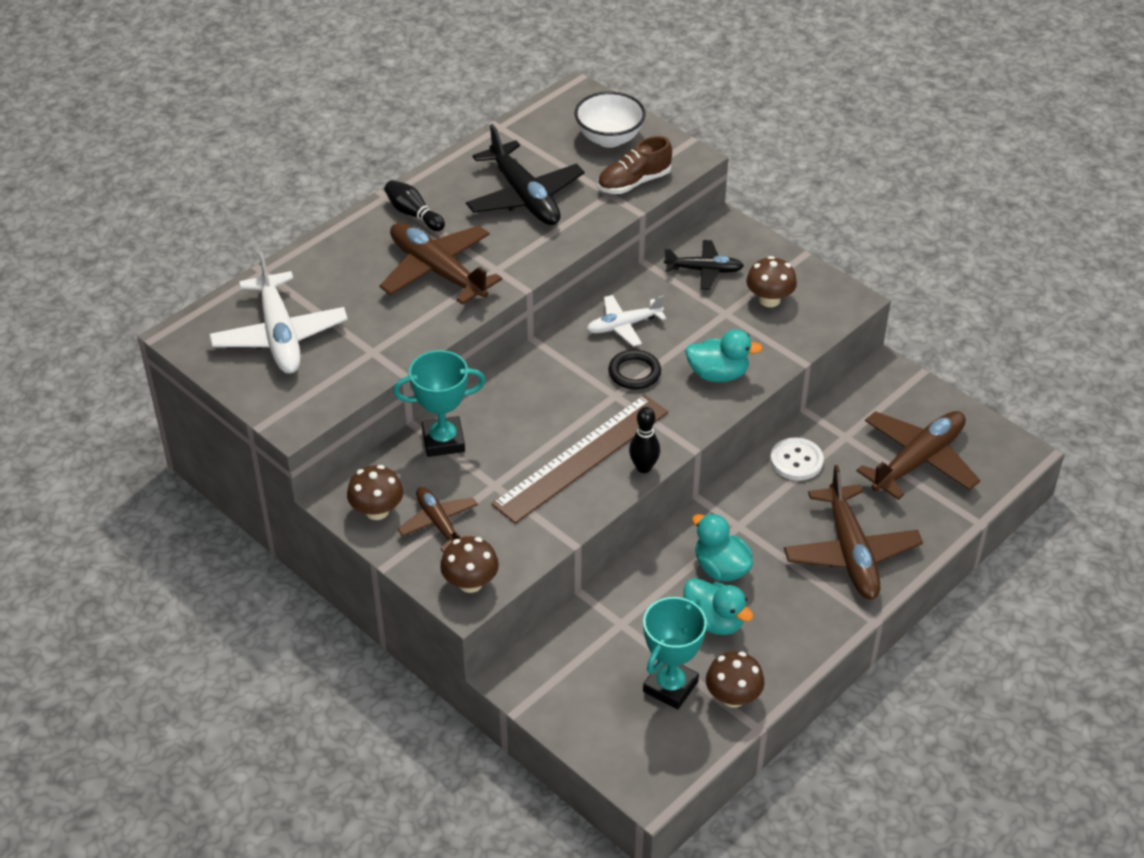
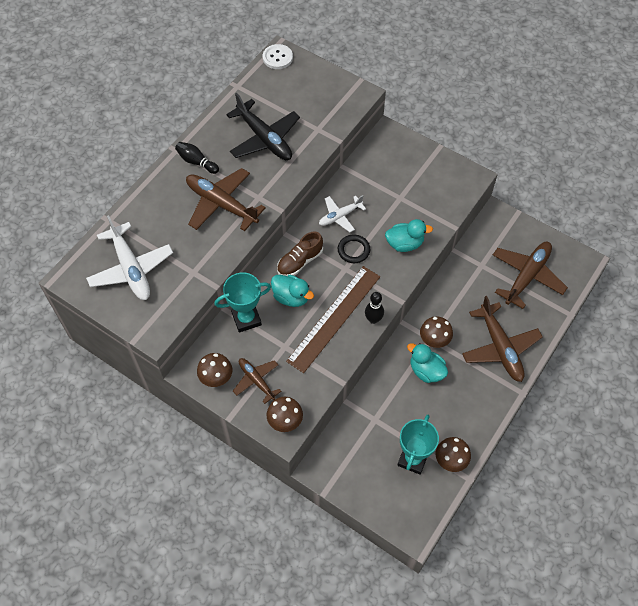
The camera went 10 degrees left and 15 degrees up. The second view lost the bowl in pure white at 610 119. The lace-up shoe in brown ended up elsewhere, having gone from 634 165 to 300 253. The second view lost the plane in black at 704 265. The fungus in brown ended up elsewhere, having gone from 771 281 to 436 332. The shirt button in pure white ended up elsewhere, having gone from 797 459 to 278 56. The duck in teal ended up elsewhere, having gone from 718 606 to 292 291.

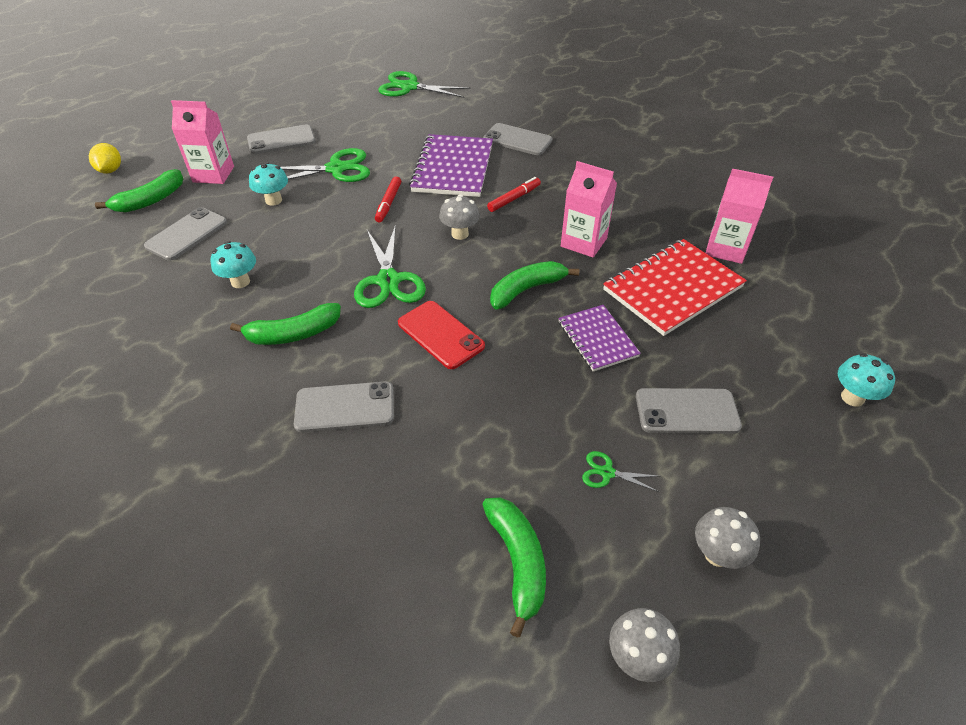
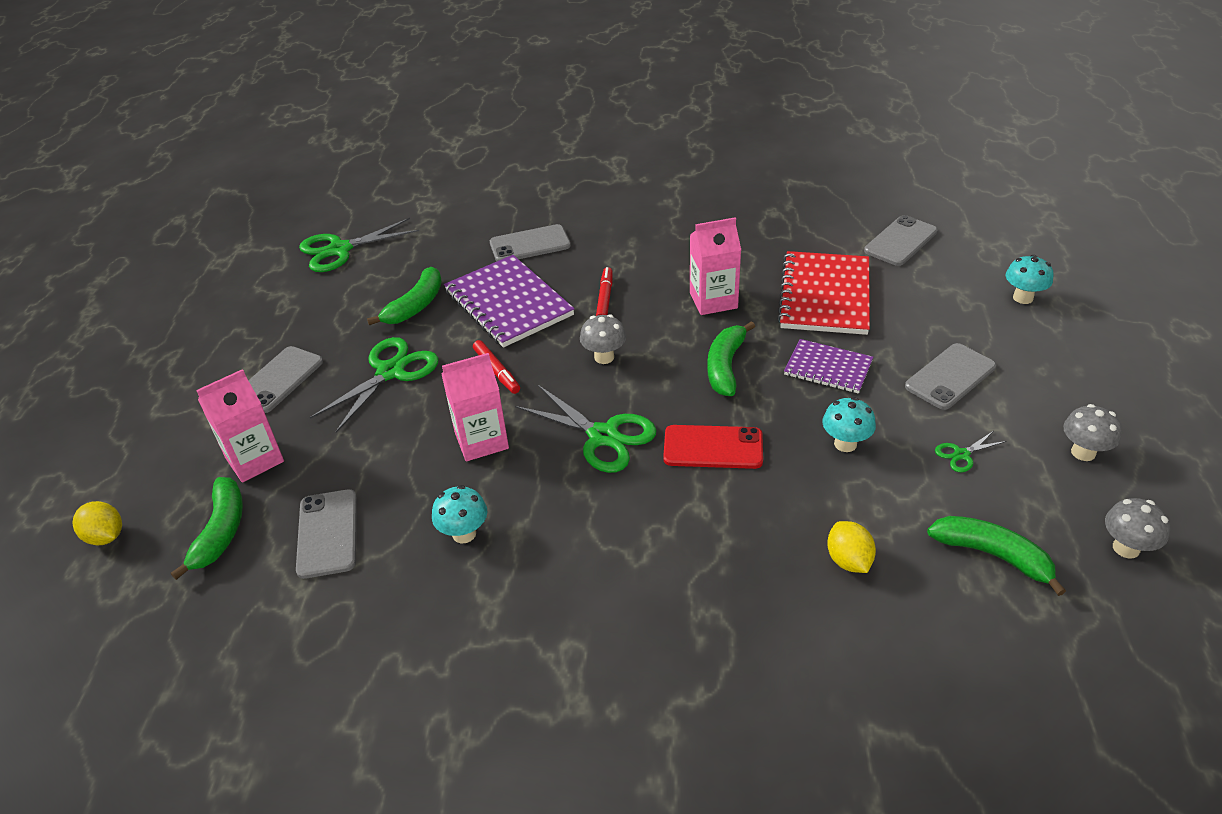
The camera went 40 degrees left and 5 degrees down. The fungus in teal ended up elsewhere, having gone from 268 184 to 849 424. The carton in rose-pink ended up elsewhere, having gone from 739 216 to 475 407. The toy banana in leaf-green ended up elsewhere, having gone from 285 324 to 404 296. The mobile phone in gray ended up elsewhere, having gone from 344 407 to 901 240. The second view gained the citrus fruit in yellow at 851 547.

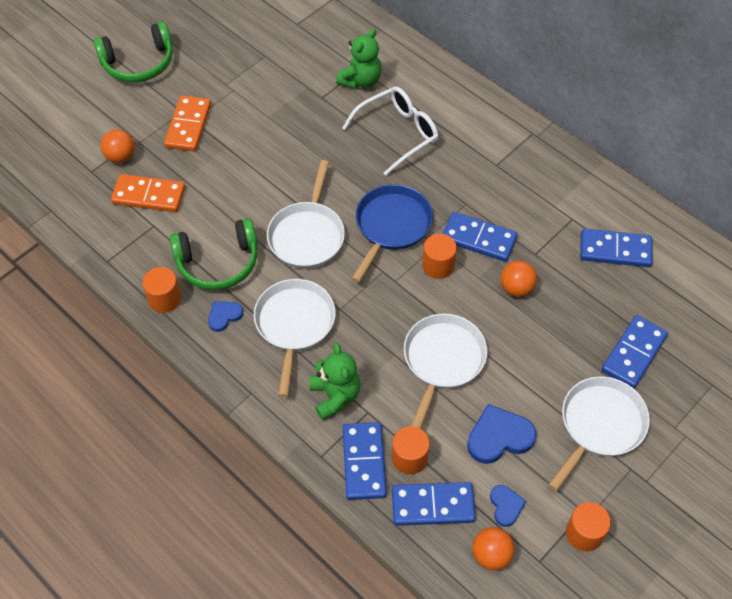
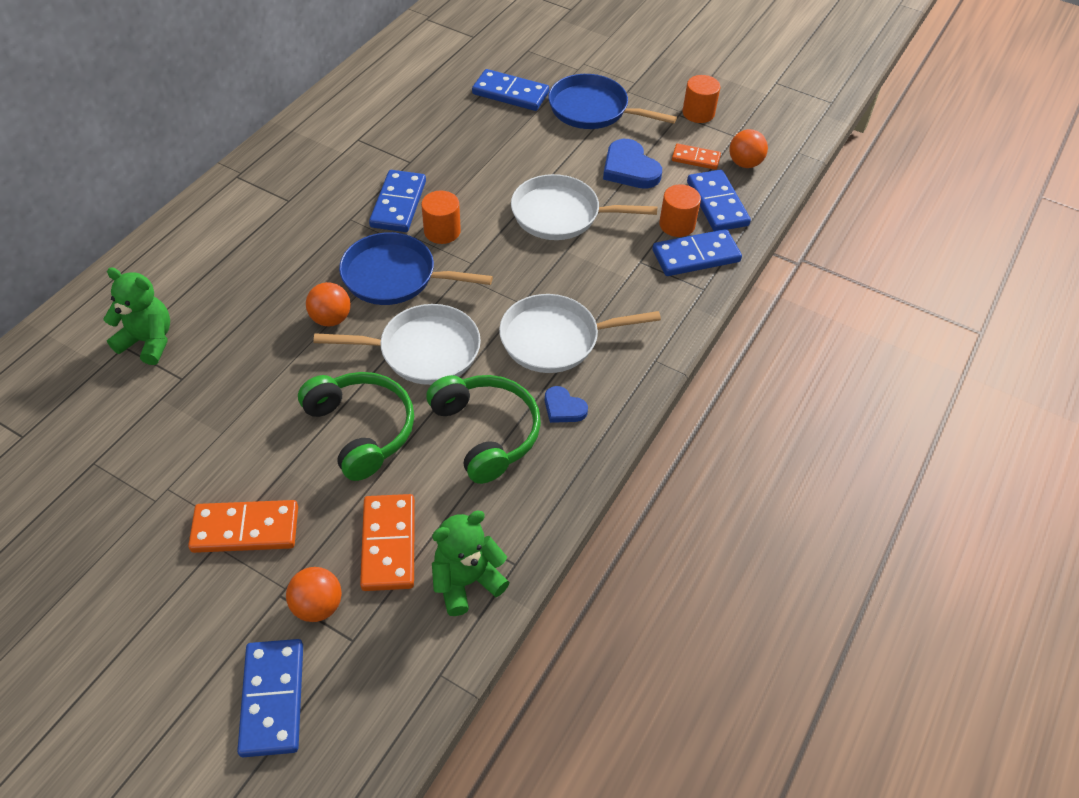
The camera went 105 degrees left and 5 degrees down. The headset in leaf-green ended up elsewhere, having gone from 133 52 to 356 426. The second view lost the spectacles in pure white at 390 131. The domino piece in blue ended up elsewhere, having gone from 616 248 to 270 698. The play ball in orange-coloured ended up elsewhere, having gone from 519 279 to 328 304. The second view lost the solid cylinder in orange-coloured at 161 290. The teddy bear in leaf-green ended up elsewhere, having gone from 335 381 to 471 563. What was the pan in pure white at 599 433 turned into the pan in blue at 612 101. Where the heart shape in blue stood at 508 506, the domino piece in orange-coloured came to stand at 696 157.

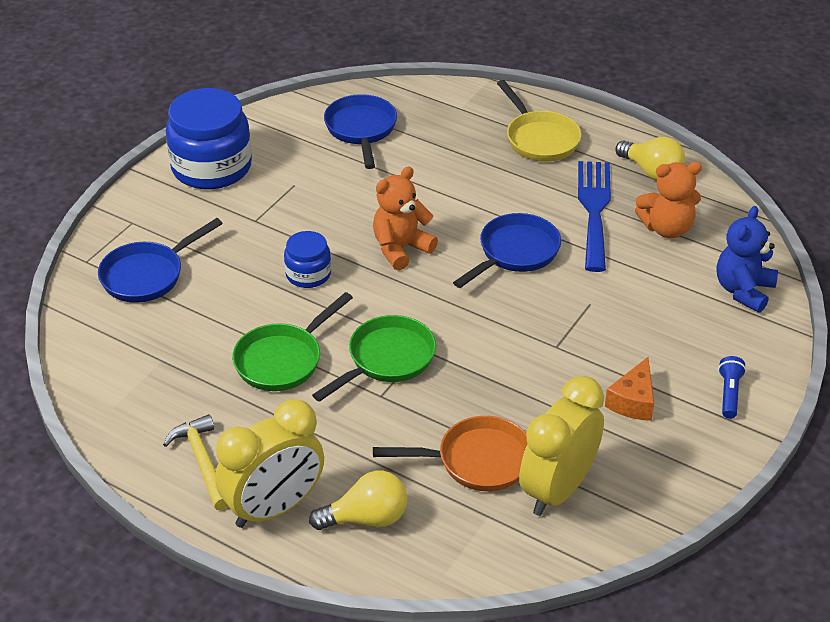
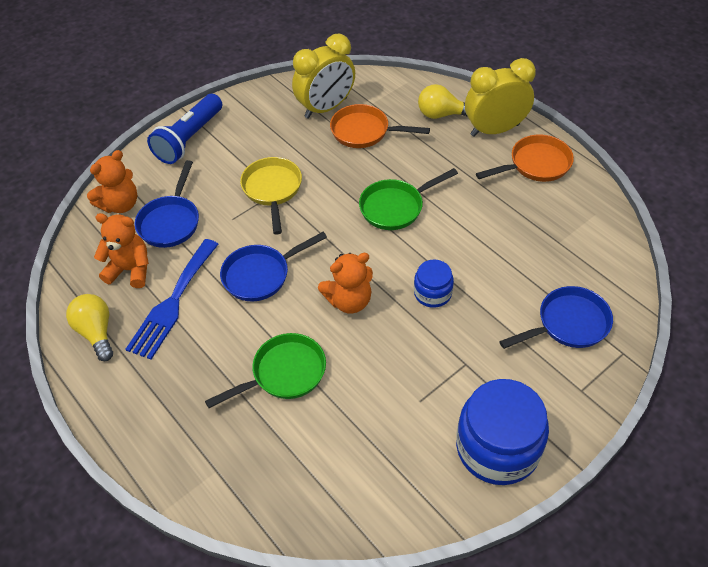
The camera went 160 degrees left and 10 degrees up. The pan in yellow ended up elsewhere, having gone from 539 121 to 271 196. The pan in blue ended up elsewhere, having gone from 360 131 to 167 204. What was the teddy bear in blue at 747 259 turned into the teddy bear in orange-coloured at 112 181. The pan in leaf-green ended up elsewhere, having gone from 292 341 to 265 370. The size of the flashlight in blue at 732 387 changed by a factor of 2.10. The second view lost the cheese in orange-coloured at 629 389. Where the hammer in yellow stood at 196 462, the pan in orange-coloured came to stand at 525 158.

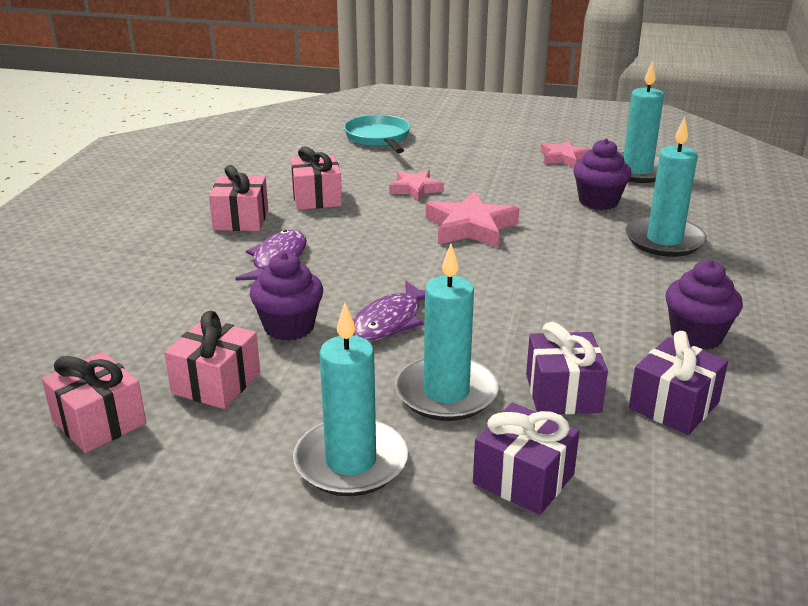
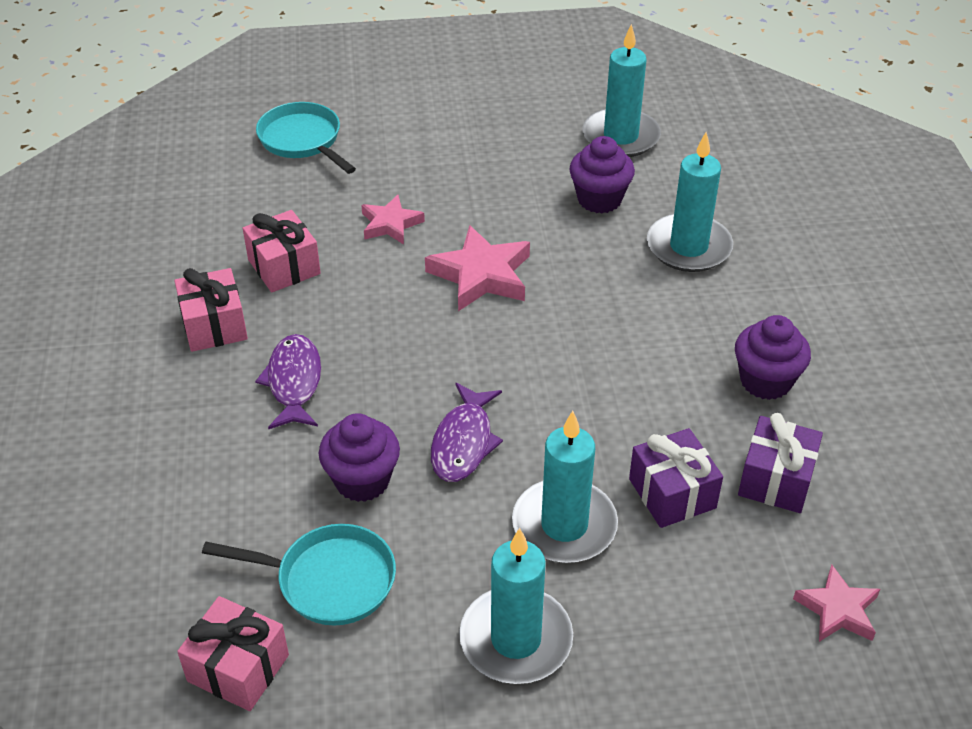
The camera went 20 degrees left and 15 degrees up. The star in rose-pink ended up elsewhere, having gone from 565 154 to 836 603. Where the gift in rose-pink stood at 212 360, the pan in teal came to stand at 299 575. The second view lost the gift in violet at 526 459.

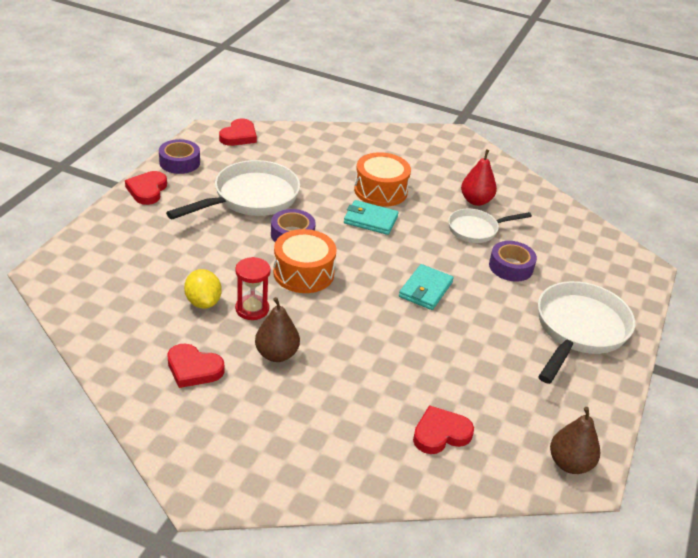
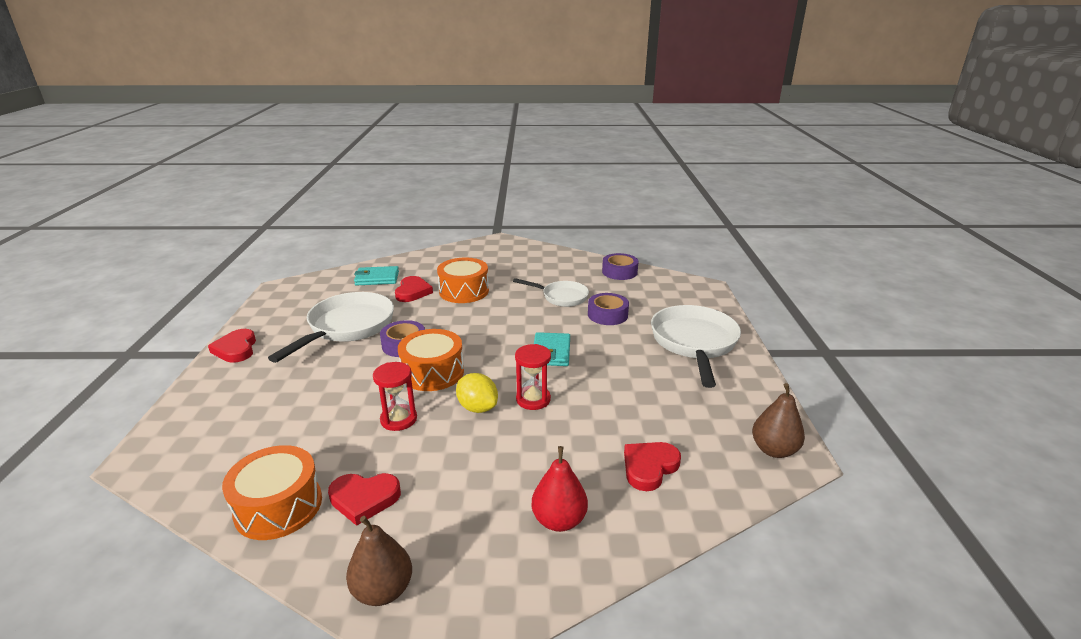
The camera went 20 degrees left and 10 degrees down. The heart shape in scarlet ended up elsewhere, having gone from 238 132 to 414 289. The roll of tape in violet ended up elsewhere, having gone from 179 156 to 620 266. The pear fruit in scarlet ended up elsewhere, having gone from 479 177 to 560 489. The card wallet in teal ended up elsewhere, having gone from 371 217 to 376 275. The pan in pure white at 490 226 ended up facing another way, 120 degrees counterclockwise from before. The citrus fruit in yellow ended up elsewhere, having gone from 203 289 to 477 393. The pear fruit in brown ended up elsewhere, having gone from 277 329 to 379 561. The second view gained the hourglass in scarlet at 533 377. The second view gained the toy drum in orange-coloured at 272 492.

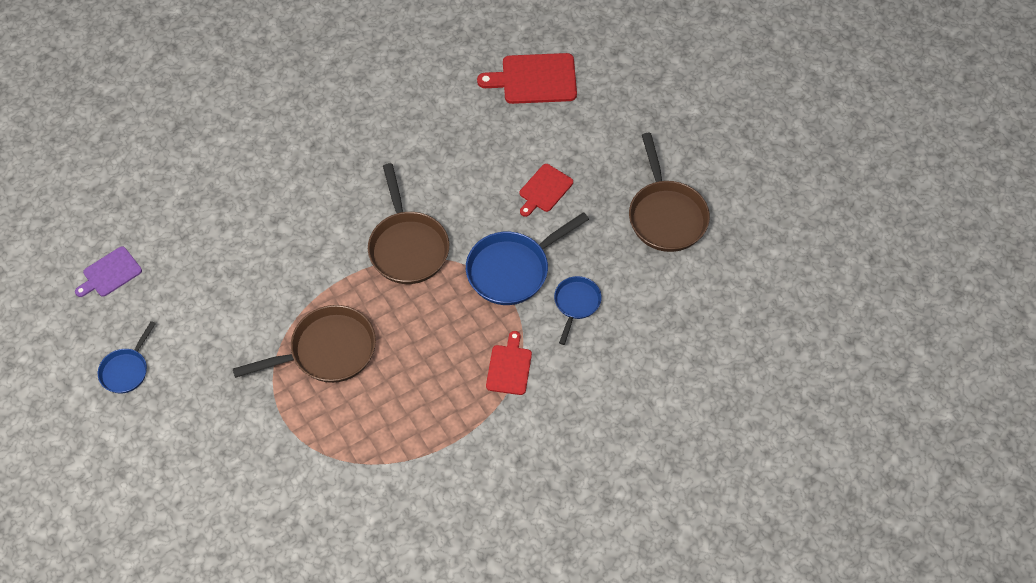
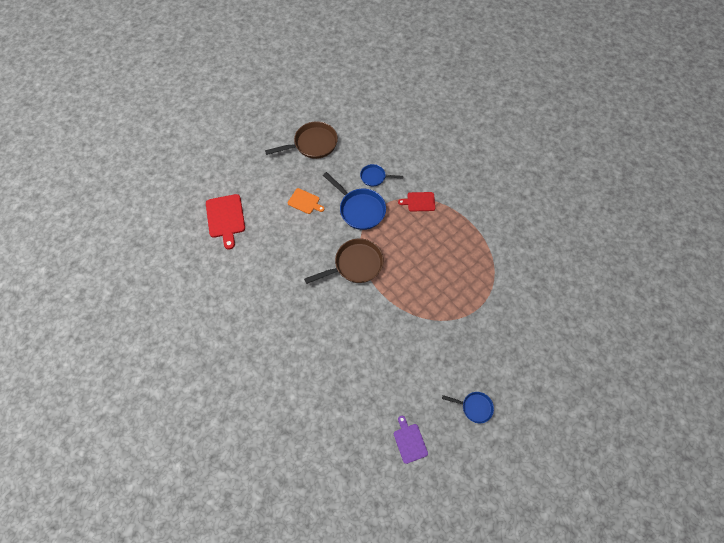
The camera went 100 degrees left and 5 degrees up. What was the chopping board in scarlet at 546 190 turned into the chopping board in orange-coloured at 306 201. The chopping board in violet at 108 271 ended up facing another way, 150 degrees counterclockwise from before. The second view lost the pan in brown at 304 344.

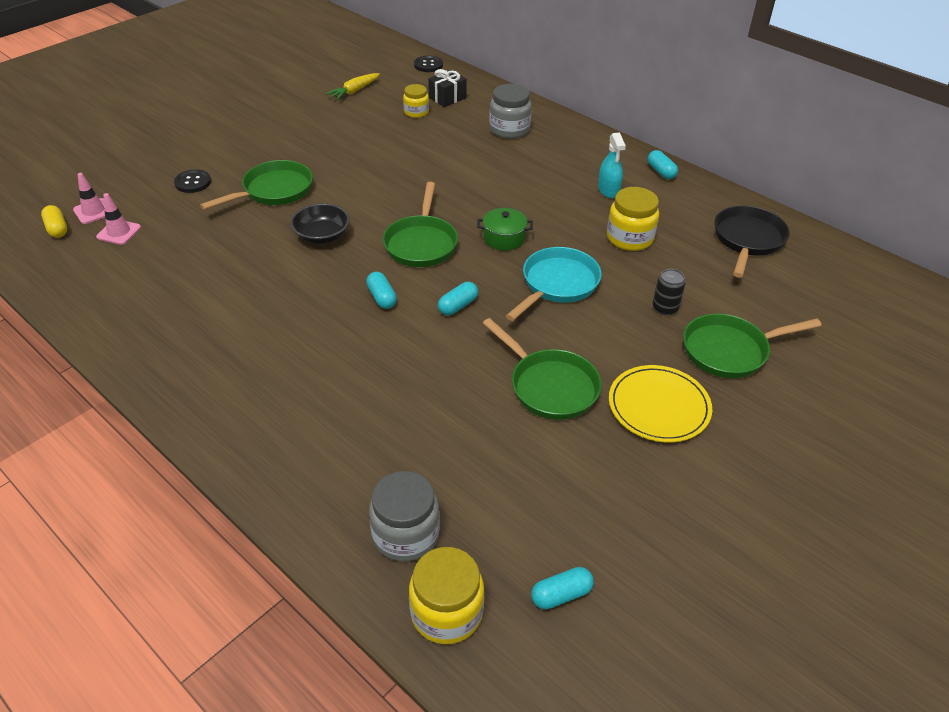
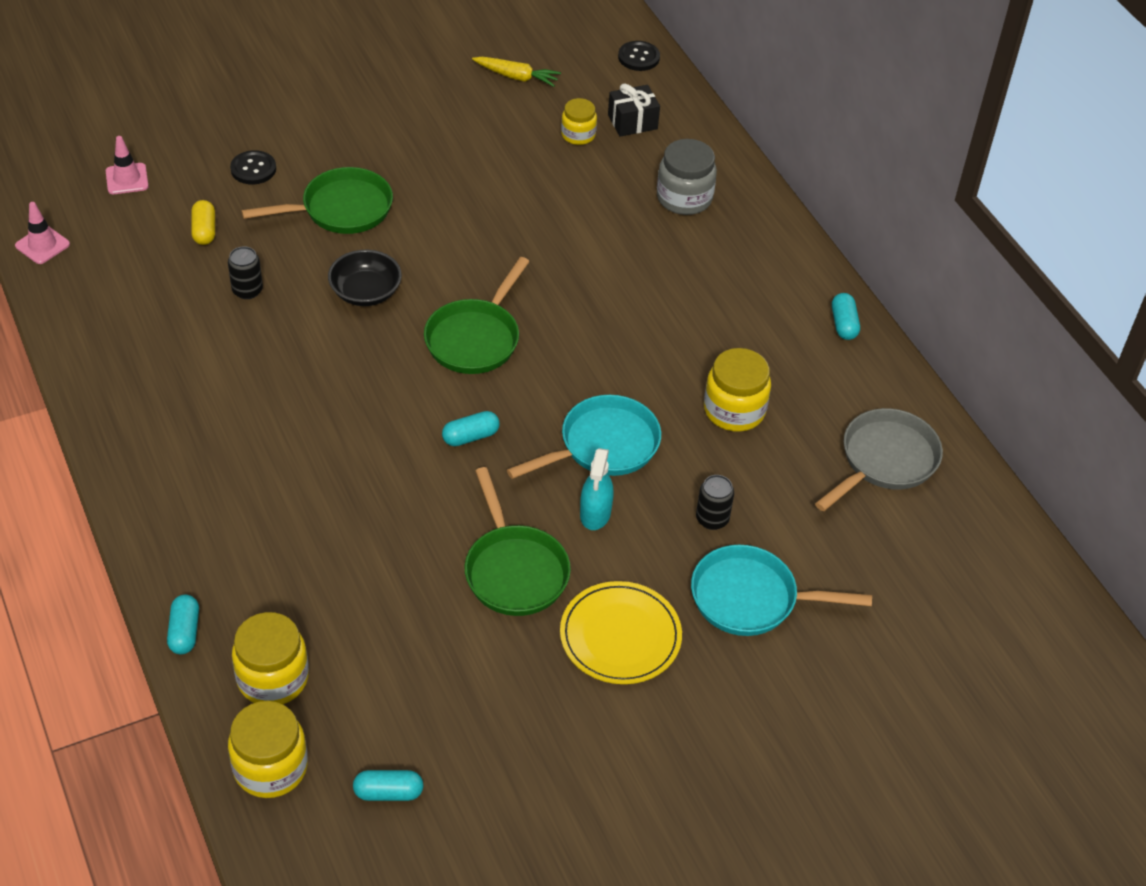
The camera went 20 degrees right and 5 degrees up. The toy carrot in yellow at 353 86 ended up facing another way, 135 degrees counterclockwise from before. The sprayer in teal ended up elsewhere, having gone from 612 165 to 597 489. The safety cone in rose-pink ended up elsewhere, having gone from 118 219 to 42 233. The pill in yellow ended up elsewhere, having gone from 54 221 to 203 222. What was the pan in black at 752 242 turned into the pan in gray at 879 460. The second view lost the pot in leaf-green at 505 229. The pill in teal ended up elsewhere, having gone from 381 290 to 183 624. What was the pan in leaf-green at 752 345 turned into the pan in teal at 781 590. What was the preserve jar in gray at 404 516 turned into the preserve jar in yellow at 270 658. The second view gained the can in black at 245 272.

